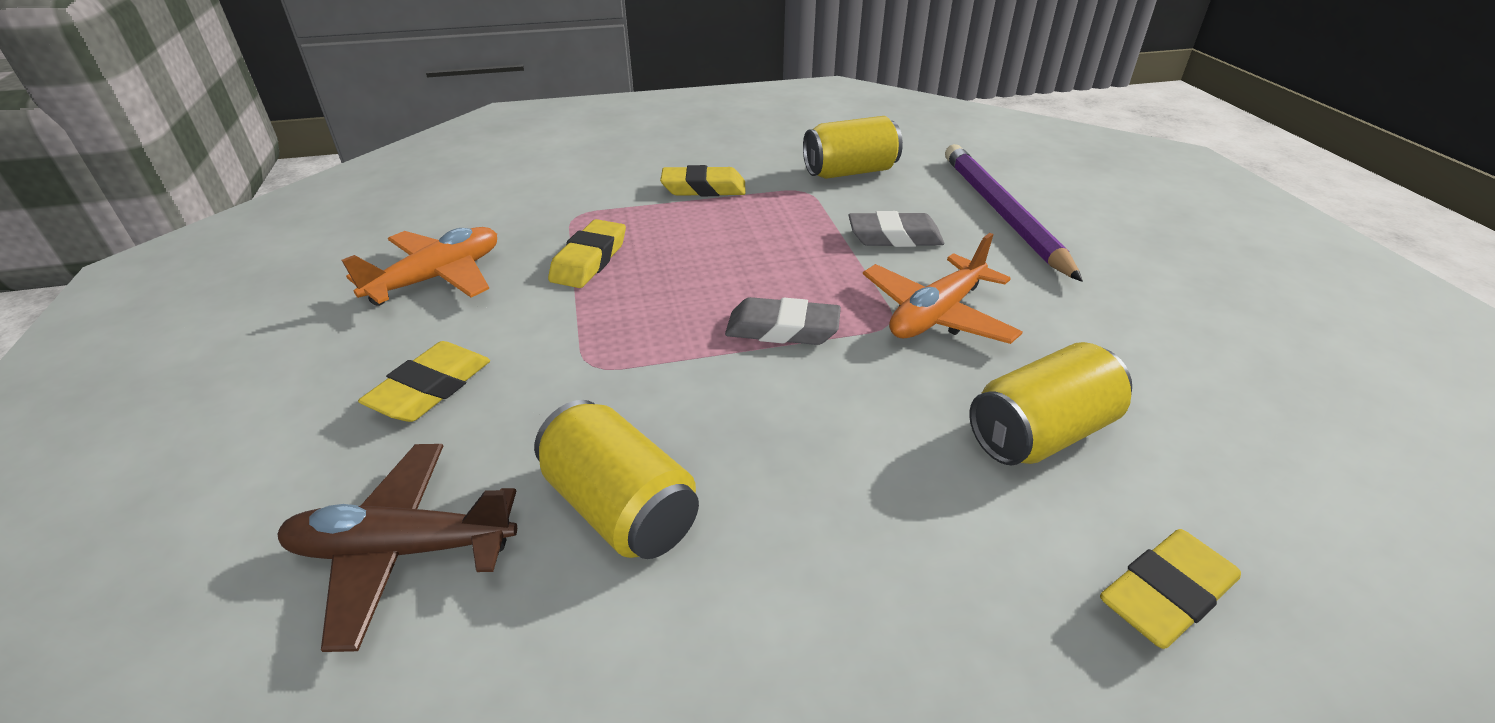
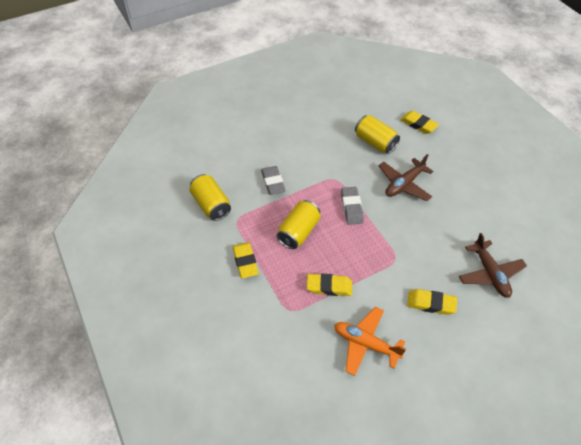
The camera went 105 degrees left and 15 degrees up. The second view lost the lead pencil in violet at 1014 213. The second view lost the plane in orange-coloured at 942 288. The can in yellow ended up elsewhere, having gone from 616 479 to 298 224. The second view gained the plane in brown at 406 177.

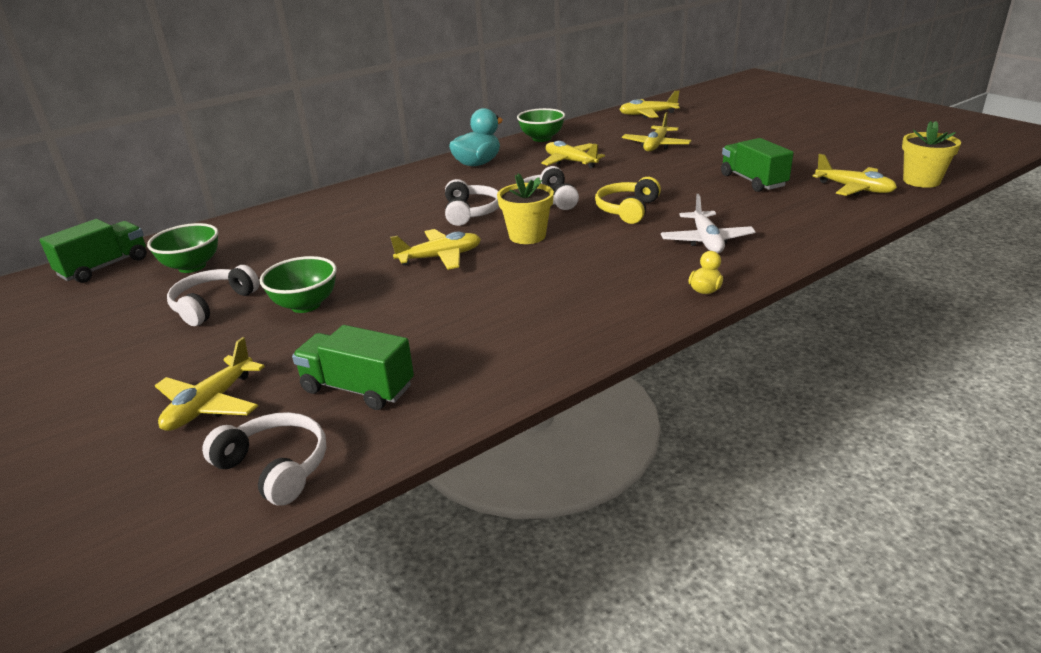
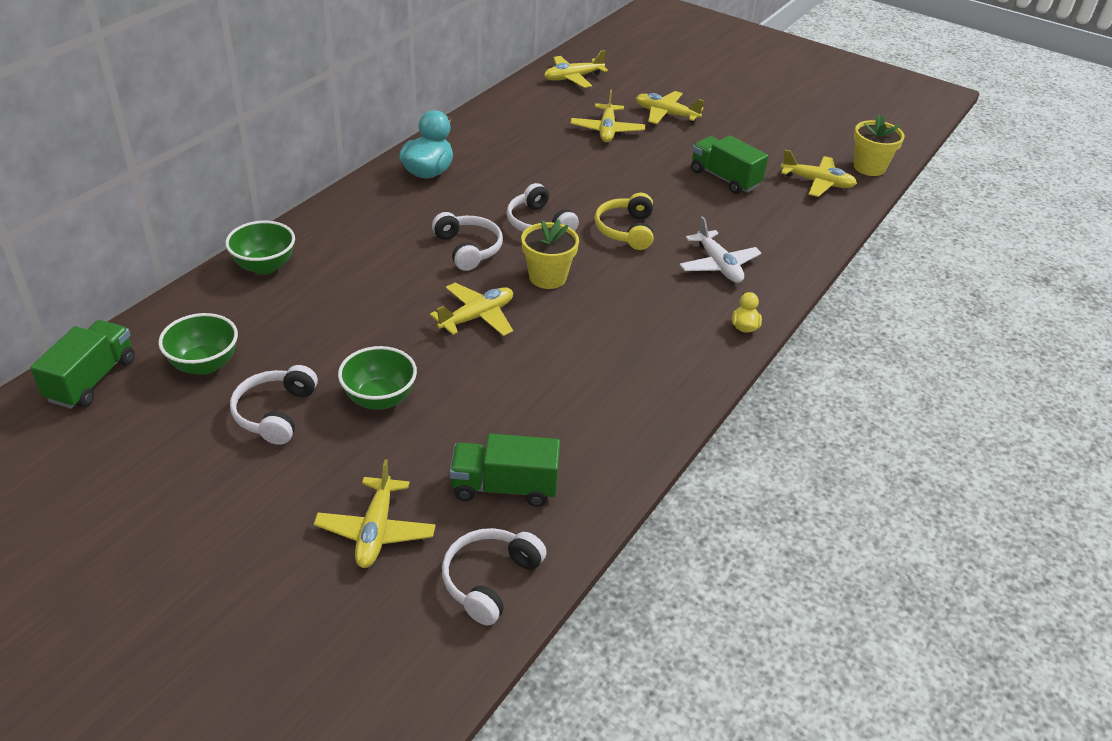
The camera went 25 degrees left and 10 degrees up. The bowl in leaf-green ended up elsewhere, having gone from 541 125 to 260 248. The plane in yellow ended up elsewhere, having gone from 573 154 to 670 107. The headset in pure white at 264 459 ended up facing another way, 75 degrees counterclockwise from before.

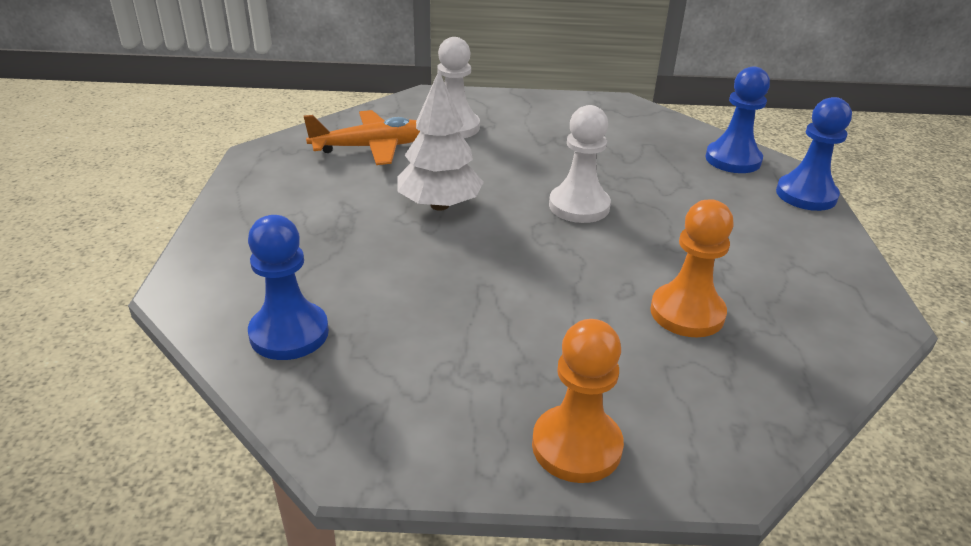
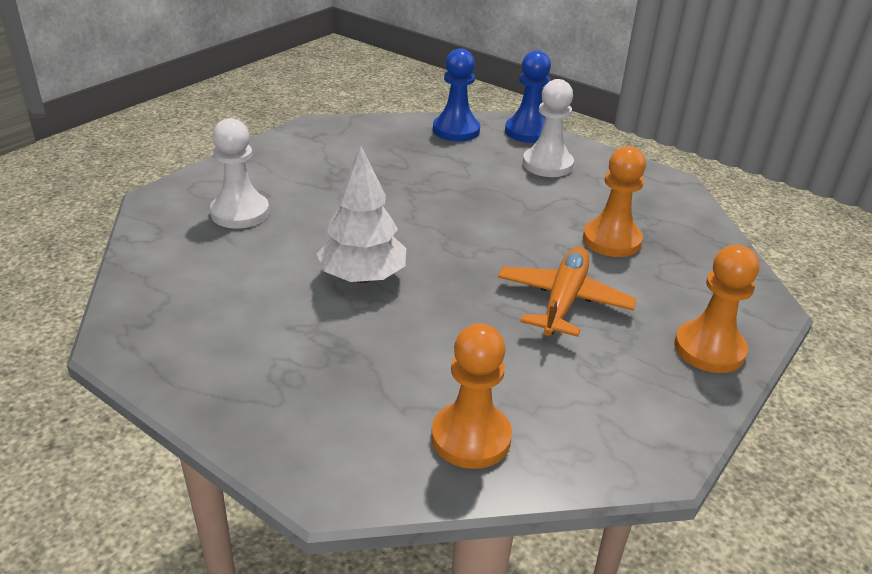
The camera went 55 degrees left and 0 degrees up. The game pawn in pure white ended up elsewhere, having gone from 580 164 to 548 128. The plane in orange-coloured ended up elsewhere, having gone from 362 137 to 567 292. What was the game pawn in blue at 288 287 turned into the game pawn in orange-coloured at 471 396.

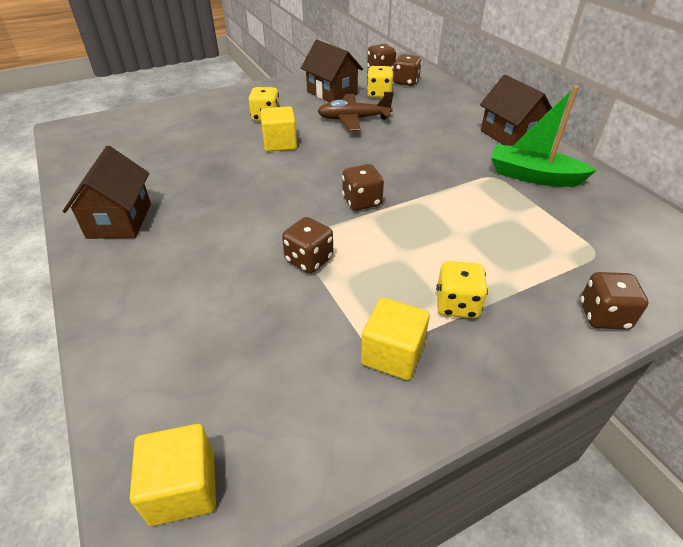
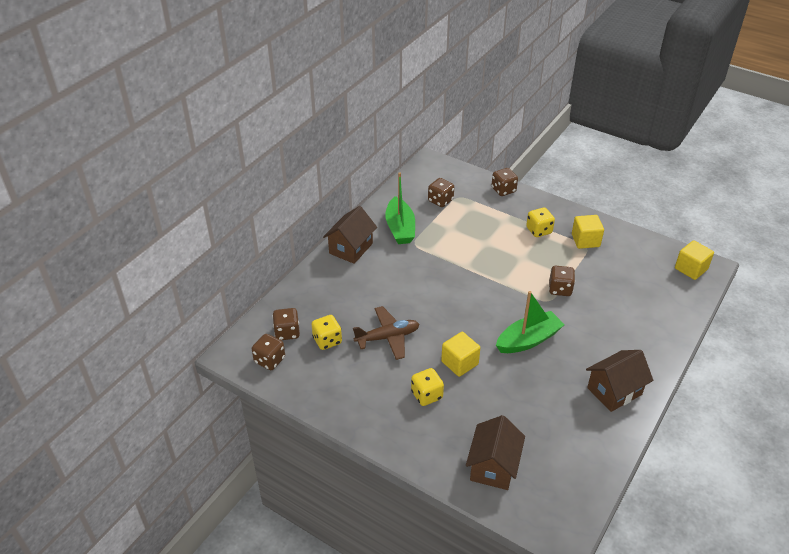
The camera went 120 degrees left and 0 degrees up. The cottage in brown ended up elsewhere, having gone from 332 71 to 495 452. The plane in brown at 356 111 ended up facing another way, 75 degrees counterclockwise from before. The die in brown ended up elsewhere, having gone from 363 187 to 441 192. The second view gained the toy boat in leaf-green at 530 322.

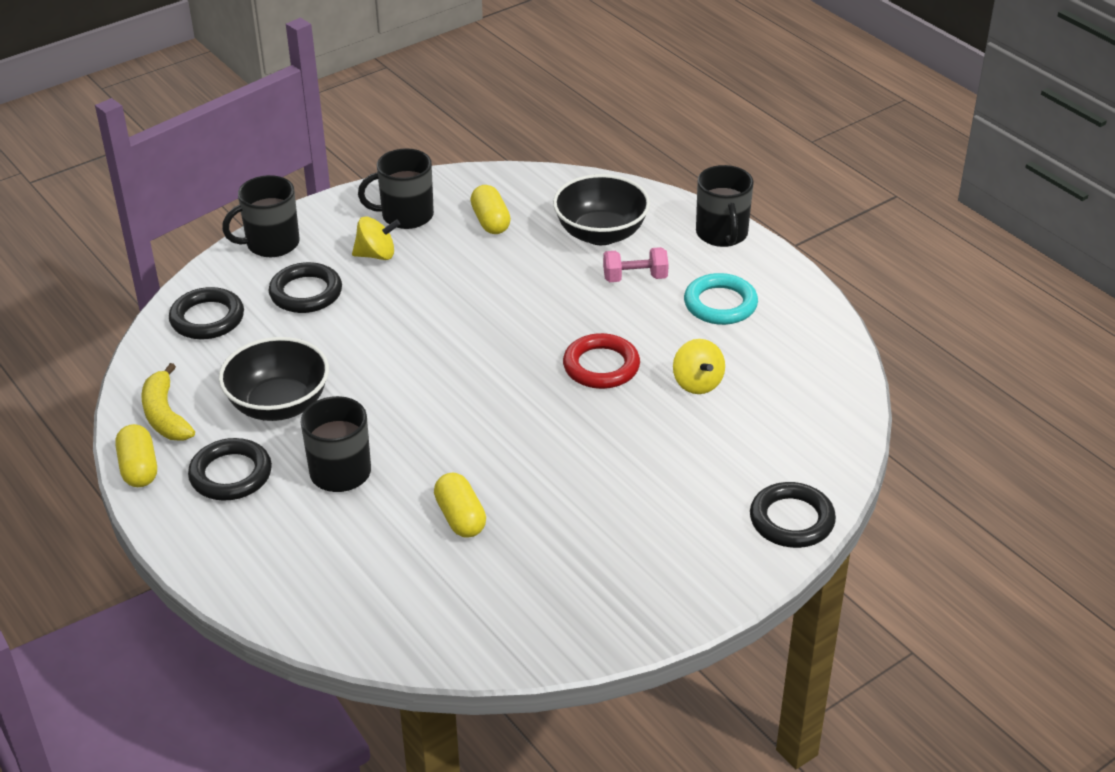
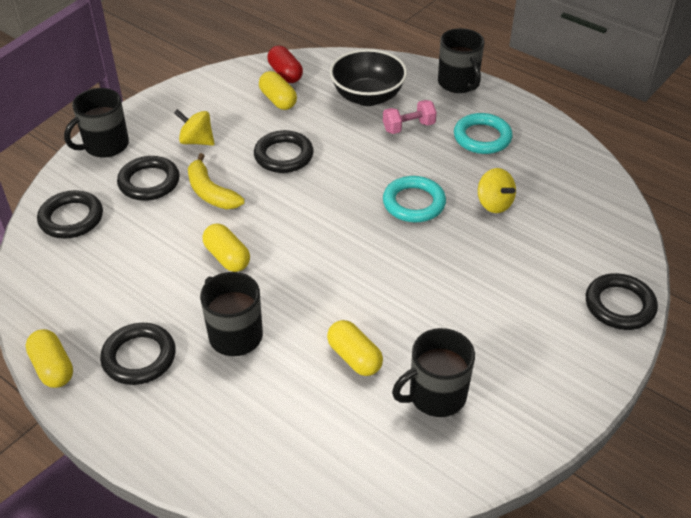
The camera went 15 degrees left and 5 degrees up. The mug in black ended up elsewhere, having gone from 396 188 to 433 372. The toy top in yellow at 376 238 ended up facing another way, 135 degrees counterclockwise from before. What was the ring in scarlet at 601 361 turned into the ring in teal at 414 199. The second view lost the bowl in black at 274 379. The toy banana in yellow ended up elsewhere, having gone from 168 402 to 216 181. The second view gained the pill in scarlet at 285 64. The second view gained the ring in black at 284 151. The second view gained the pill in yellow at 226 247.

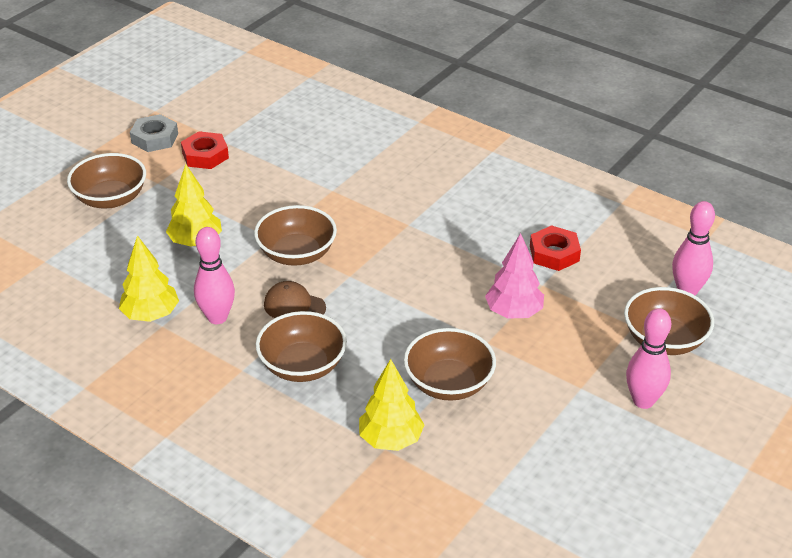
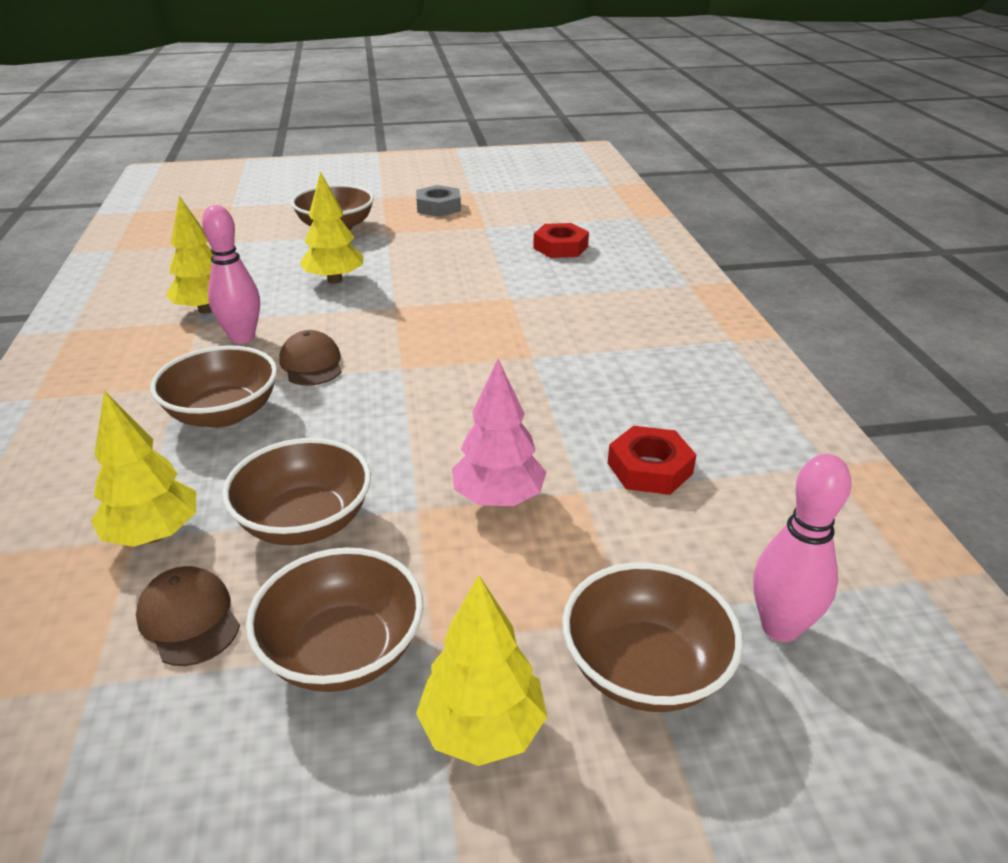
The camera went 45 degrees right and 5 degrees down. The nut in scarlet ended up elsewhere, having gone from 205 150 to 561 240. The bowl in brown ended up elsewhere, having gone from 295 235 to 334 619. Where the skittle in rose-pink stood at 648 358, the tree in yellow came to stand at 481 670. The second view gained the peaked cap in brown at 188 616.

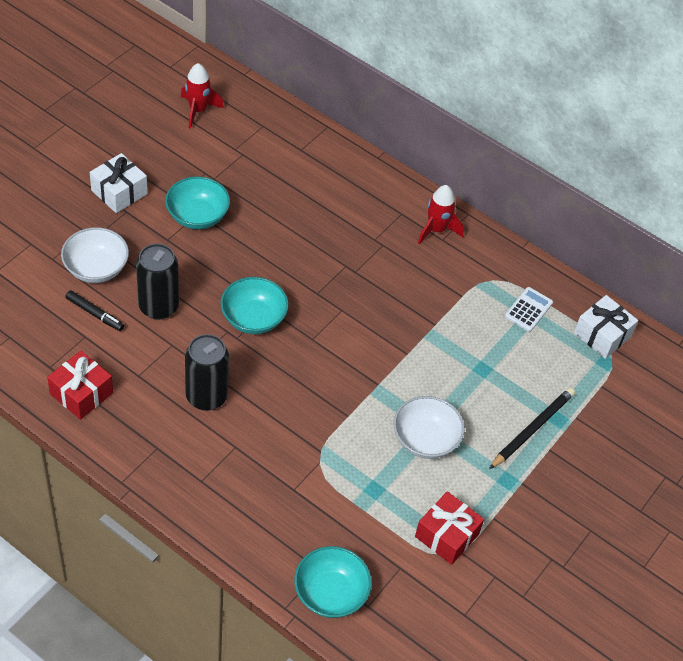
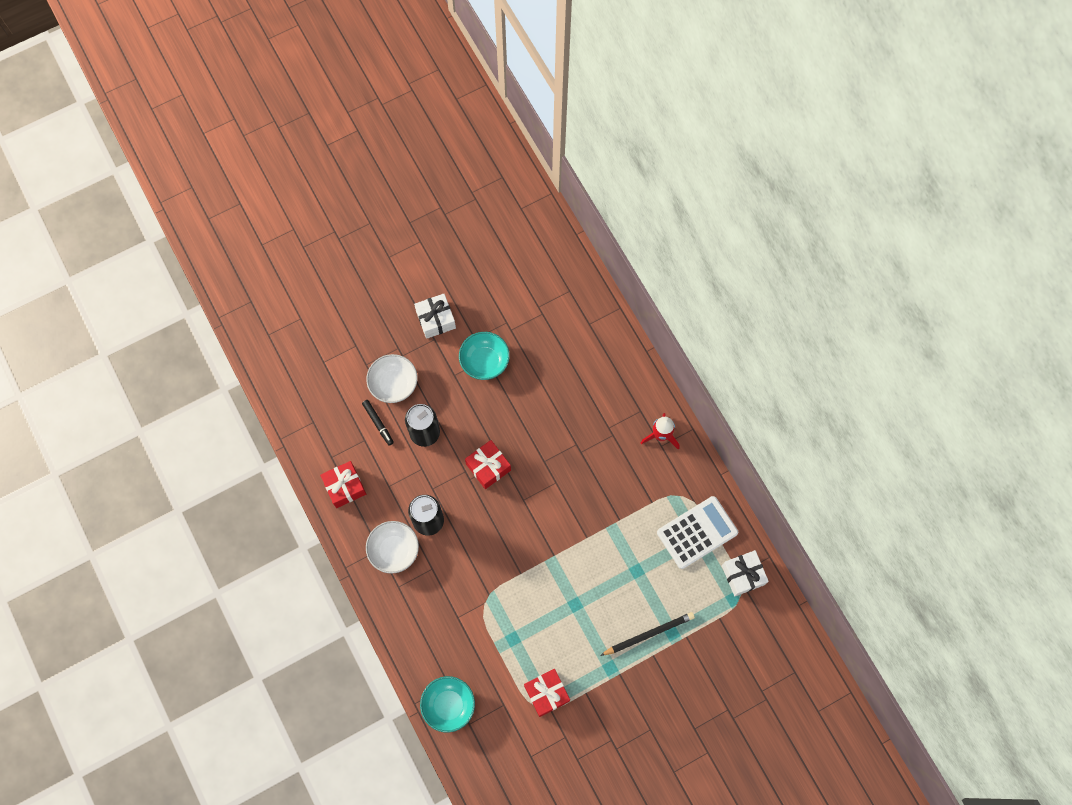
The camera went 30 degrees right and 20 degrees up. The second view lost the toy rocket in scarlet at 202 95. Where the bowl in teal stood at 254 305, the gift in scarlet came to stand at 488 464. The size of the calculator in pure white at 529 309 changed by a factor of 1.87. The bowl in pure white ended up elsewhere, having gone from 429 427 to 392 547.

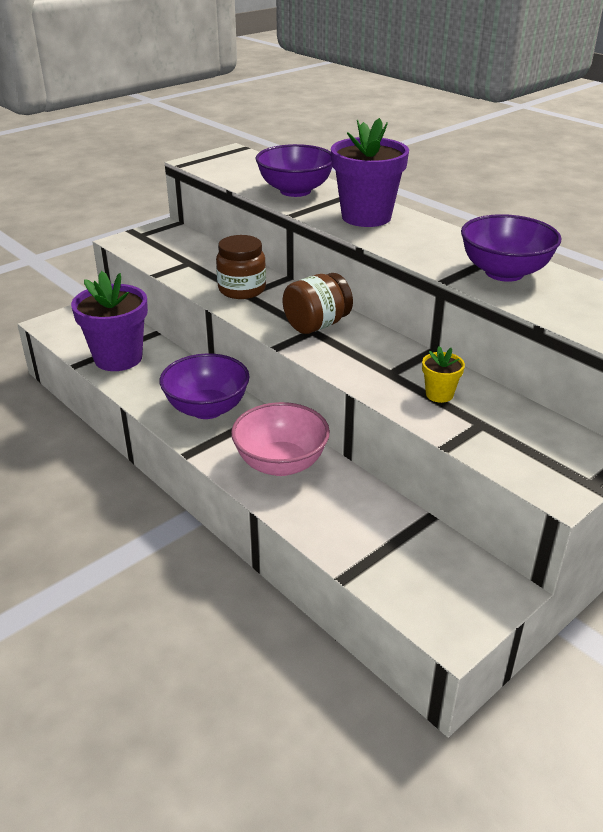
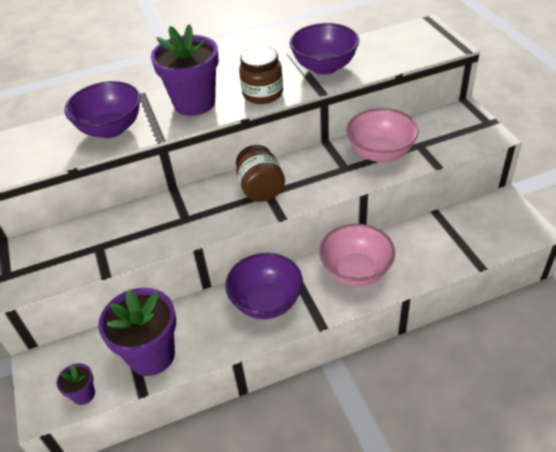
The camera went 65 degrees left and 10 degrees up. The preserve jar in brown ended up elsewhere, having gone from 241 267 to 261 75. Where the flower pot in yellow stood at 443 374, the bowl in rose-pink came to stand at 382 135. The second view gained the flower pot in violet at 76 384.

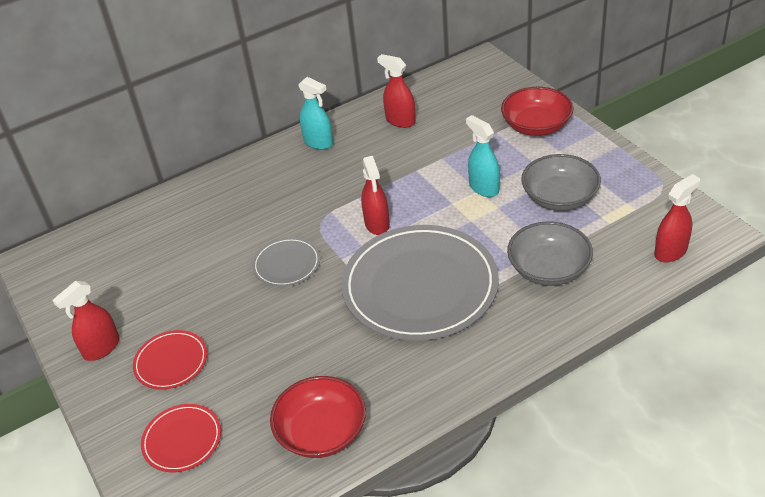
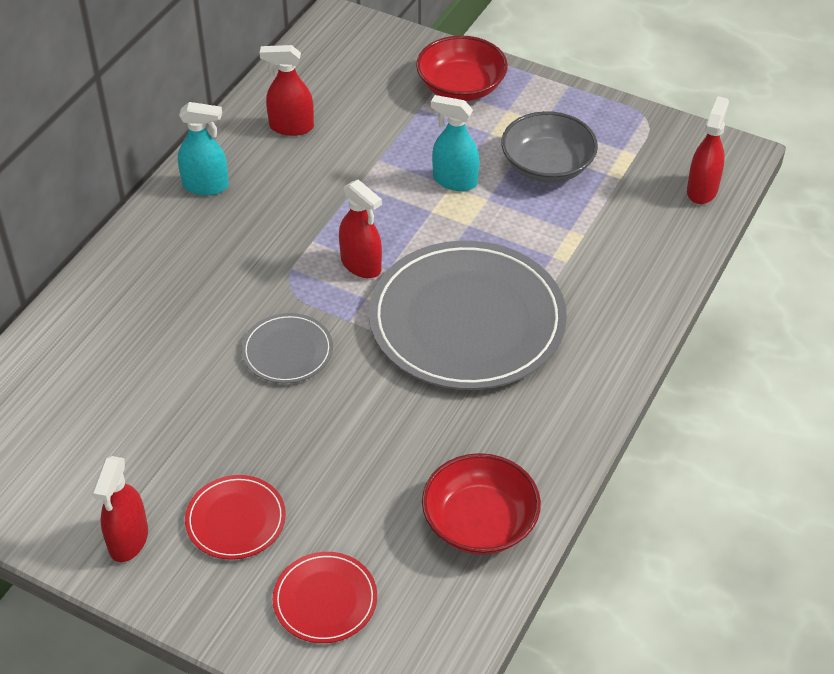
The camera went 35 degrees left and 5 degrees up. The second view lost the bowl in gray at 550 253.

